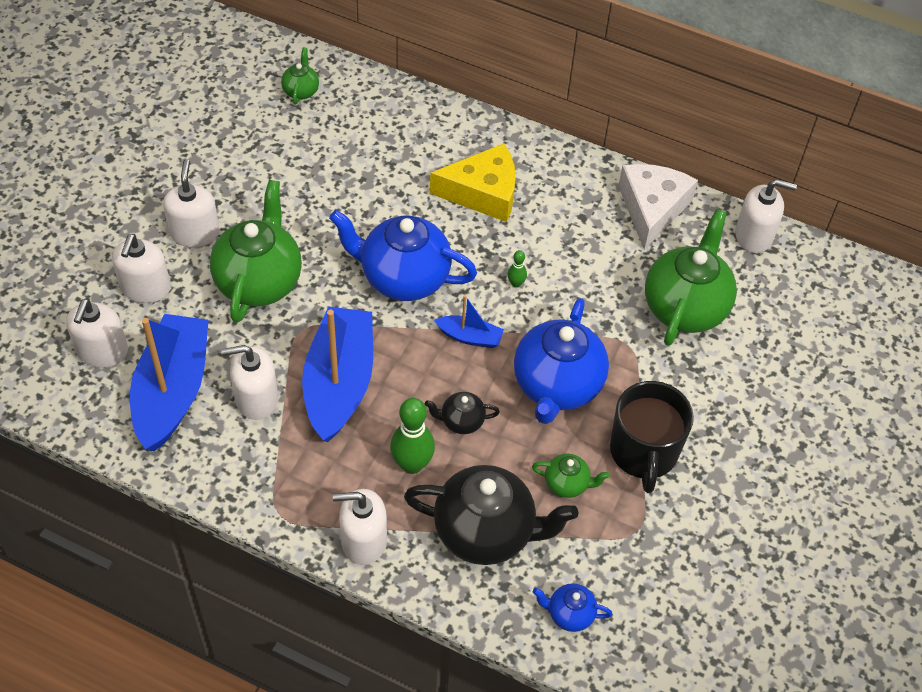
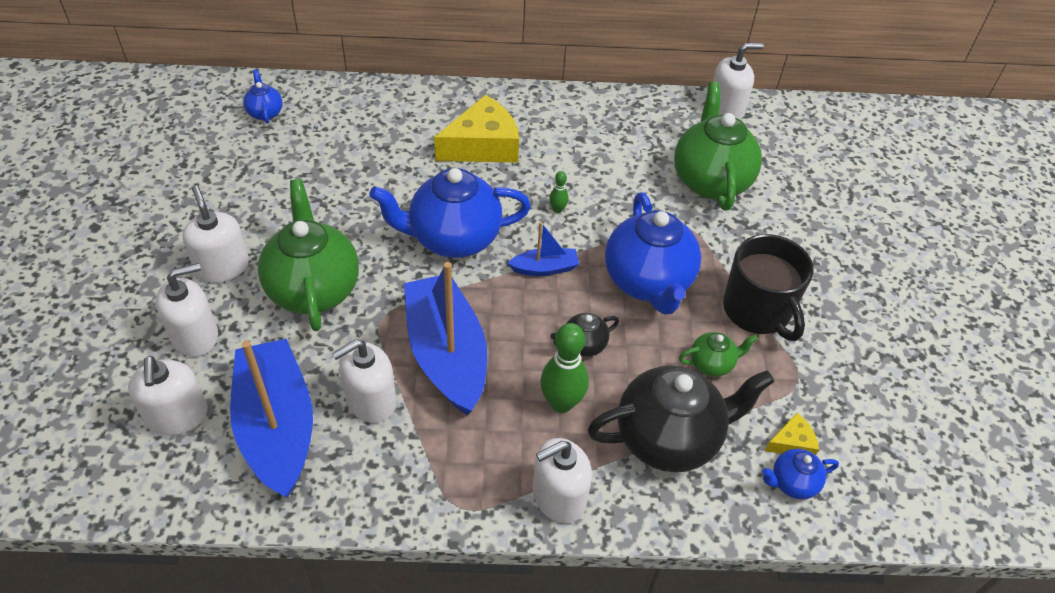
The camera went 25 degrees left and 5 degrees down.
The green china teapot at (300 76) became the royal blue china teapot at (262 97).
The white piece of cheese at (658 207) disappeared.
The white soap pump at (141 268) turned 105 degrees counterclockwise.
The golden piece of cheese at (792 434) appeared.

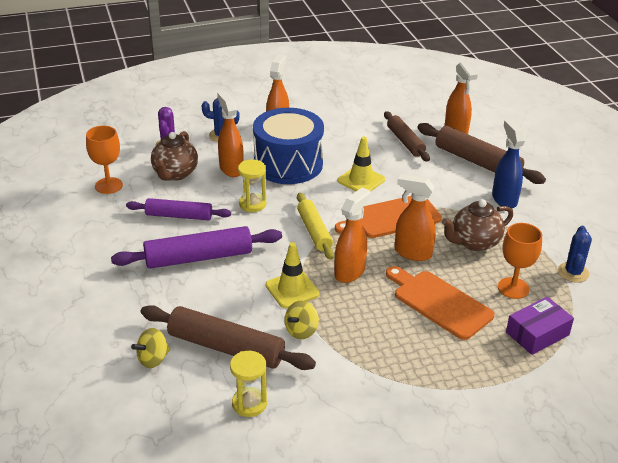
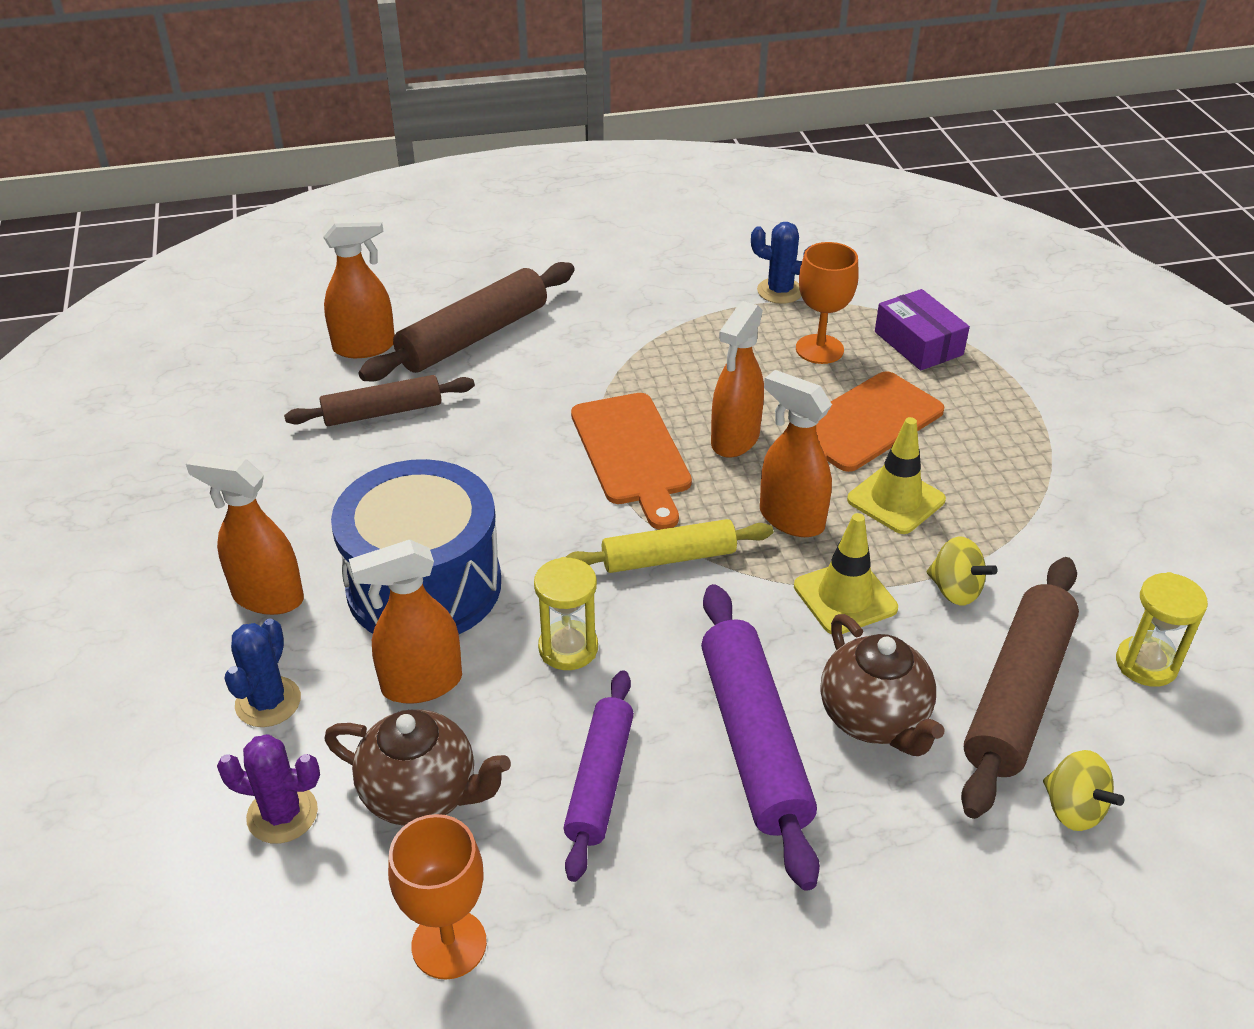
The camera went 85 degrees left and 5 degrees up.
The royal blue spray cleaner at (509 164) disappeared.
The golden road cone moved from (361 164) to (896 475).
The russet china teapot moved from (477 225) to (883 685).

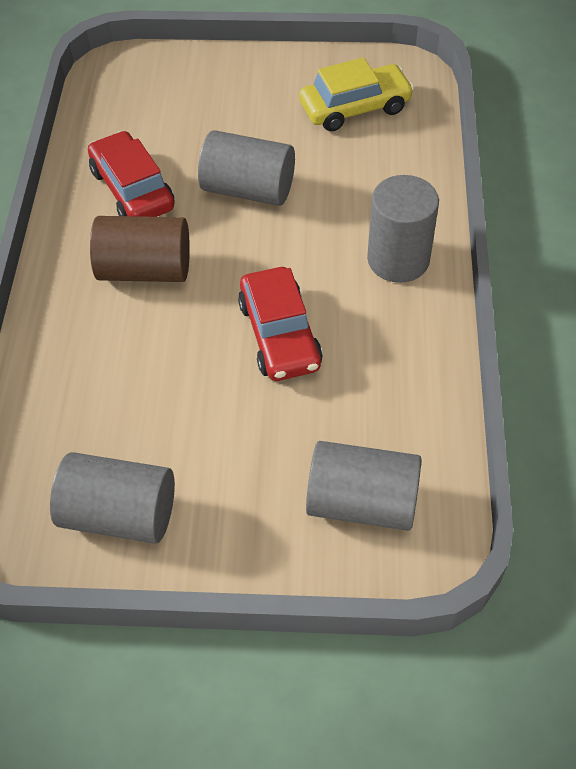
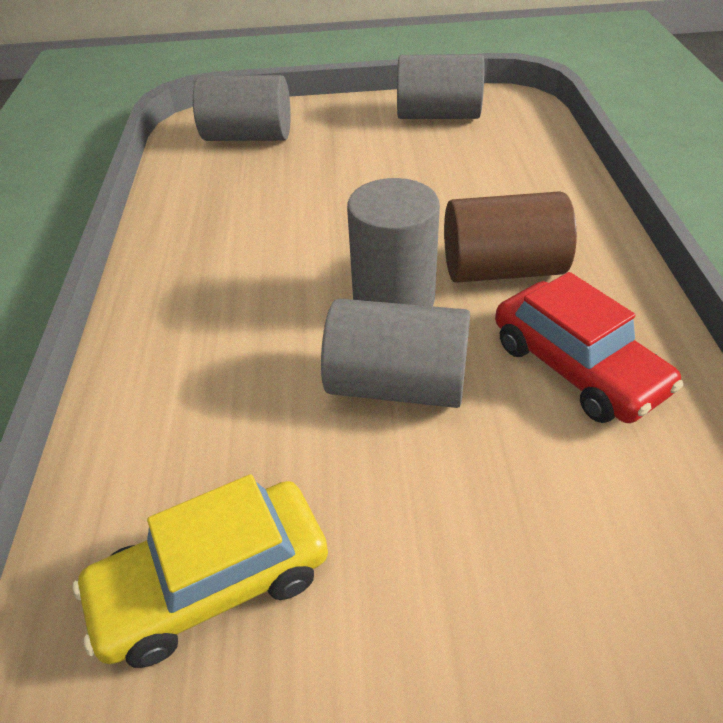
The camera went 175 degrees right and 10 degrees down.
The ash-grey cylinder moved from (403 229) to (393 242).
The scarlet car at (280 324) disappeared.

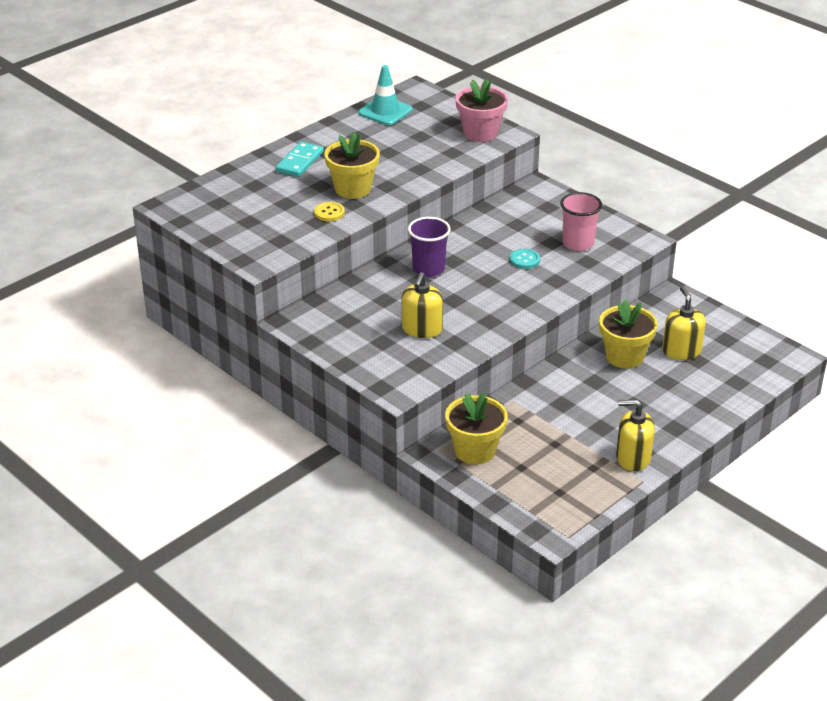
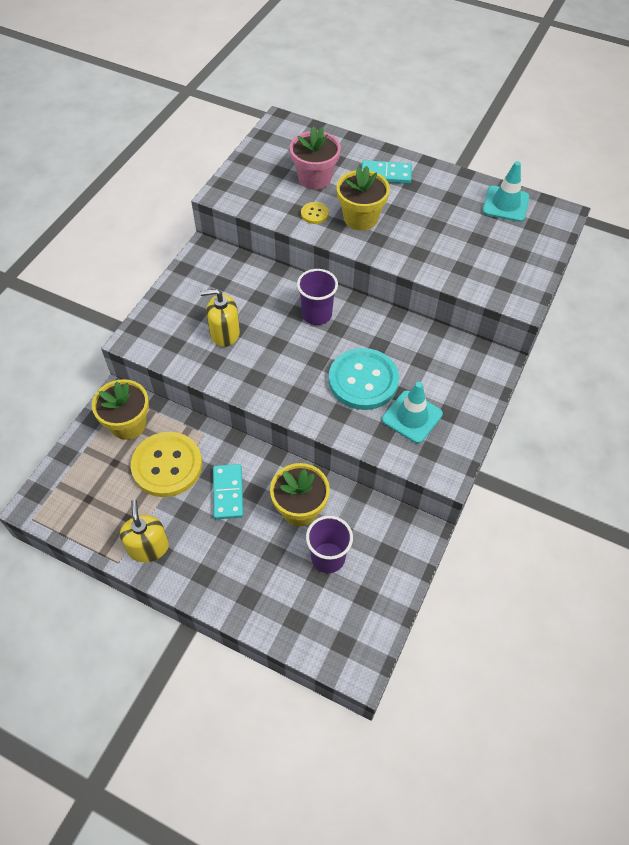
The camera went 70 degrees right and 20 degrees up.
The pink potted plant moved from (481 110) to (315 158).
The pink tumbler at (581 221) was replaced by the aqua road cone at (412 412).
The aqua sewing button at (525 259) changed to 2.31 times the size.
The golden soap pump at (684 323) was replaced by the royal purple tumbler at (329 544).
The golden sewing button at (166 464) appeared.
The aqua domino at (228 491) appeared.

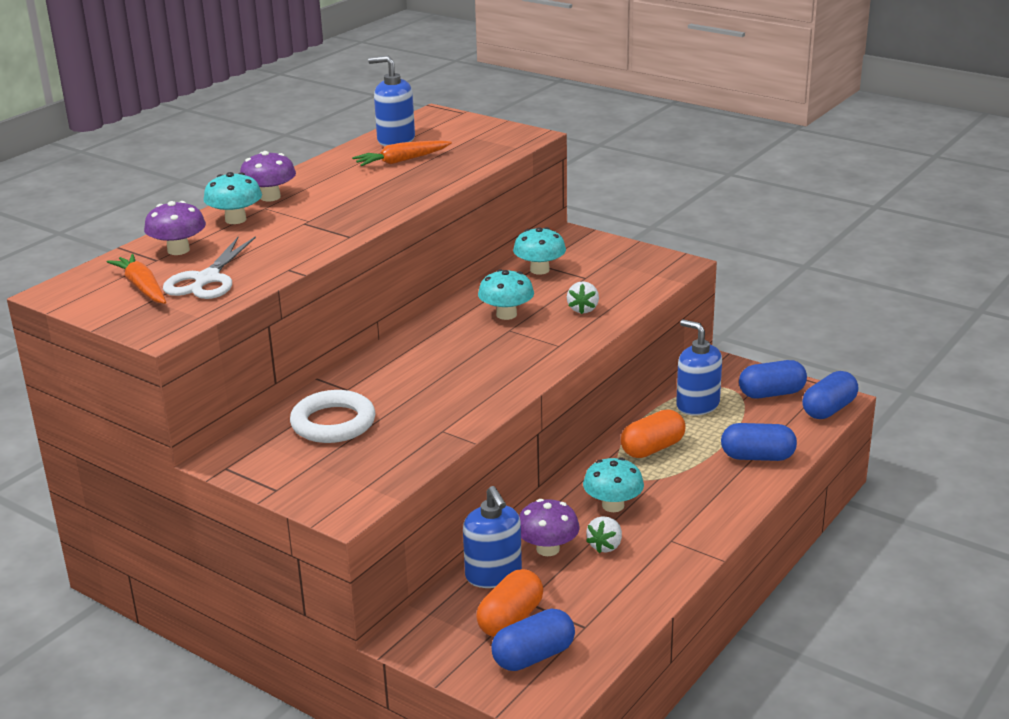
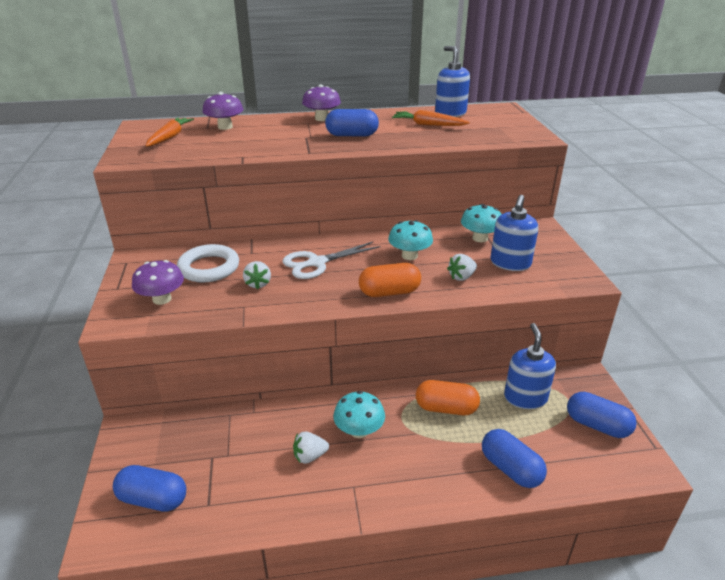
The camera went 45 degrees right and 5 degrees up.
The aqua fungus at (233 198) disappeared.
The white scissors moved from (209 267) to (332 260).
The royal blue pill moved from (830 395) to (352 122).
The royal blue soap pump moved from (492 537) to (514 233).
The royal purple fungus moved from (549 527) to (158 282).
The orange-coloured pill moved from (509 603) to (390 280).
The white berry at (257 275) appeared.

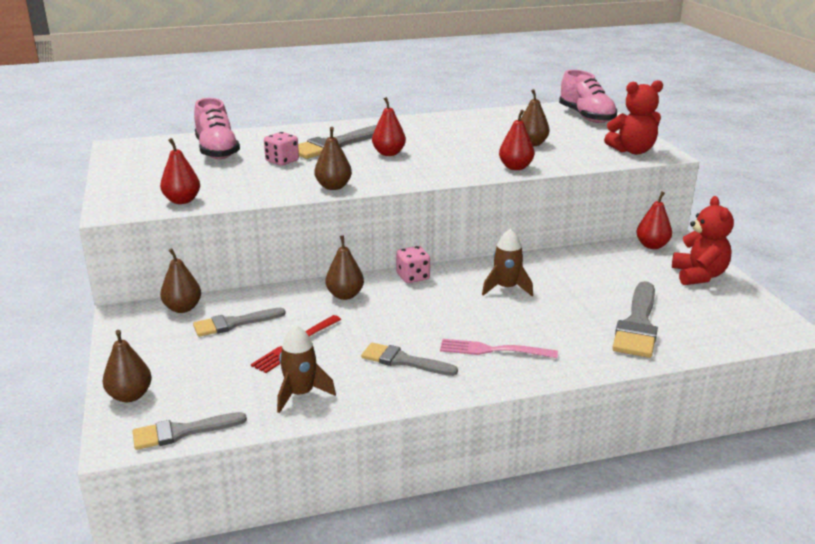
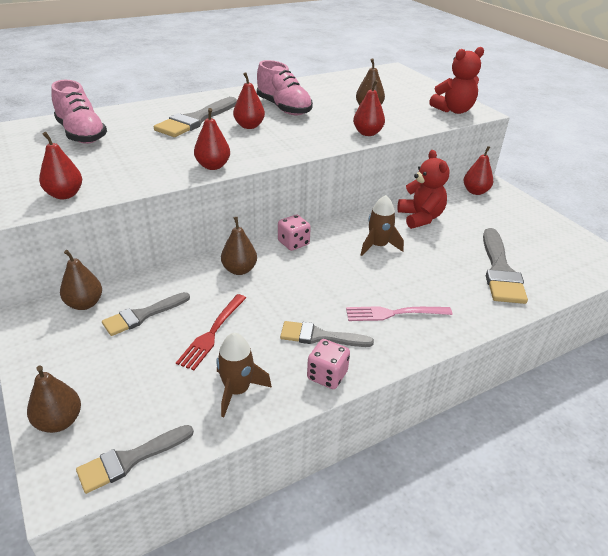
The camera went 15 degrees left and 10 degrees up.
The pink sneaker moved from (588 96) to (285 87).
The russet pear fruit at (333 158) became the scarlet pear fruit at (212 139).
The pink dice moved from (281 149) to (328 364).
The scarlet teddy bear moved from (703 240) to (423 189).

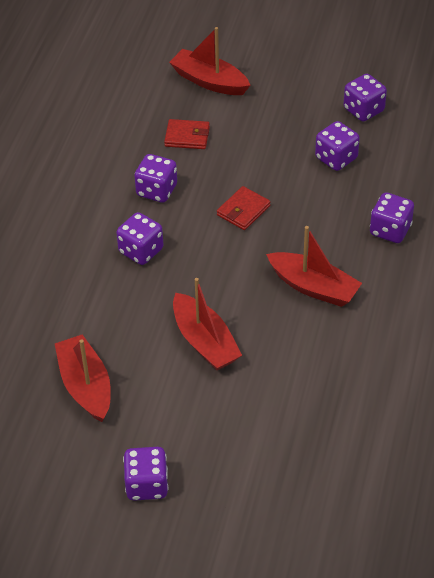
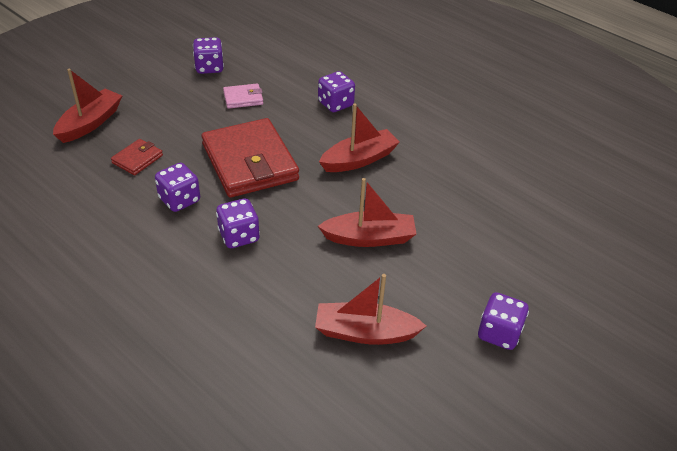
The camera went 65 degrees left and 5 degrees down.
The scarlet sailboat at (209 61) turned 150 degrees clockwise.
The royal purple dice at (337 146) was replaced by the pink wallet at (243 96).
The scarlet wallet at (243 208) changed to 2.24 times the size.

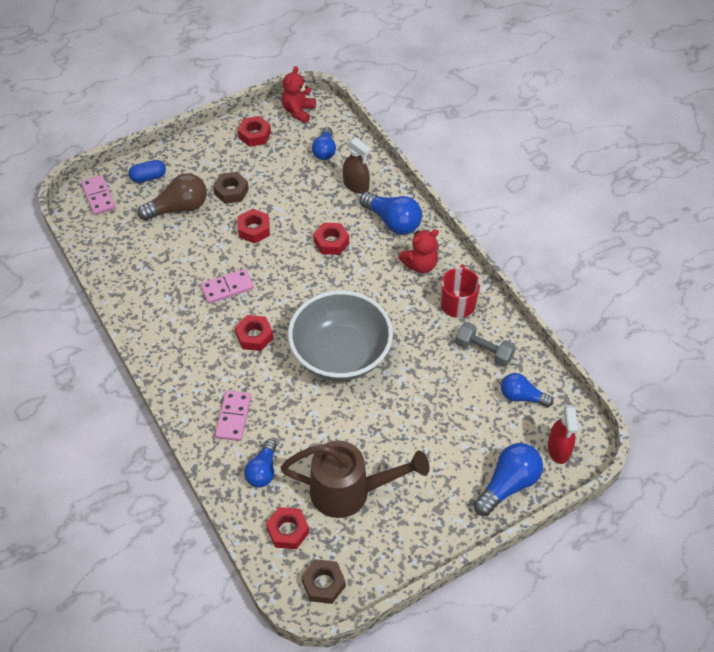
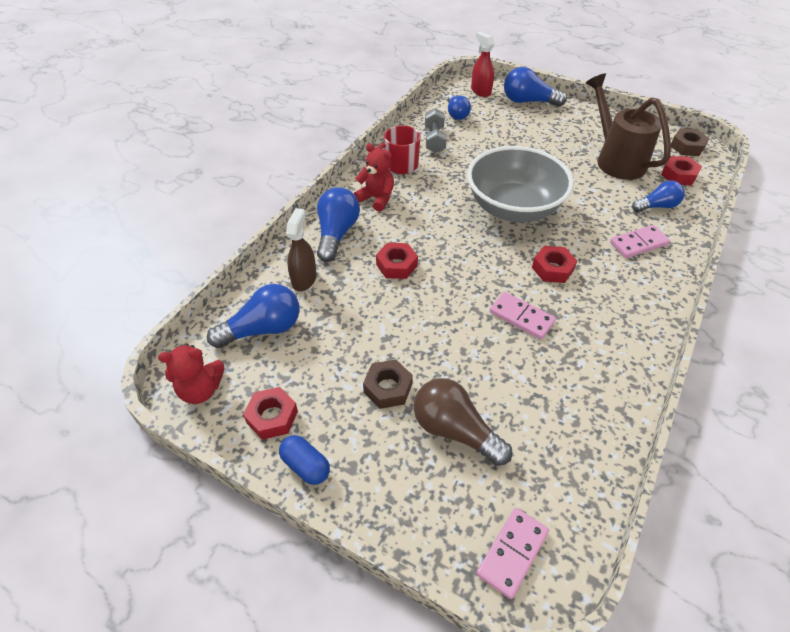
The camera went 120 degrees left and 5 degrees down.
The royal blue light bulb at (324 143) changed to 1.50 times the size.
The royal blue pill moved from (147 171) to (304 460).
The scarlet hex nut at (254 226) disappeared.
The scarlet spray cleaner at (563 434) turned 90 degrees counterclockwise.

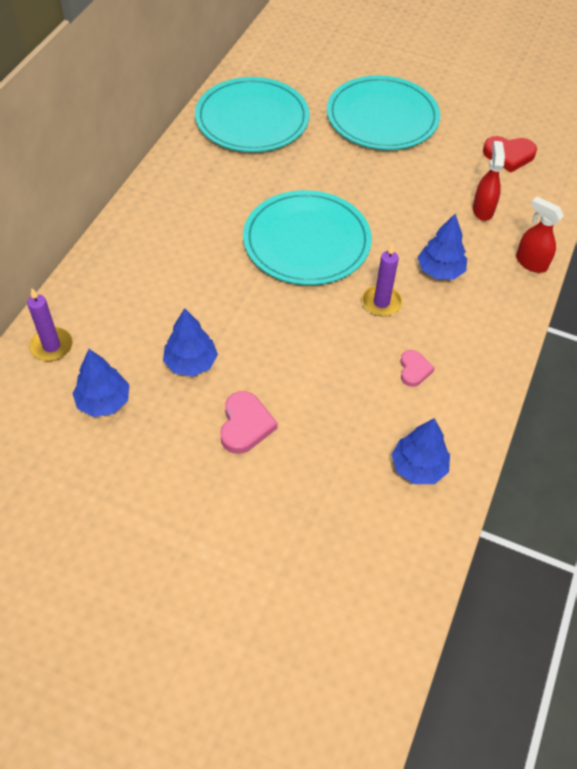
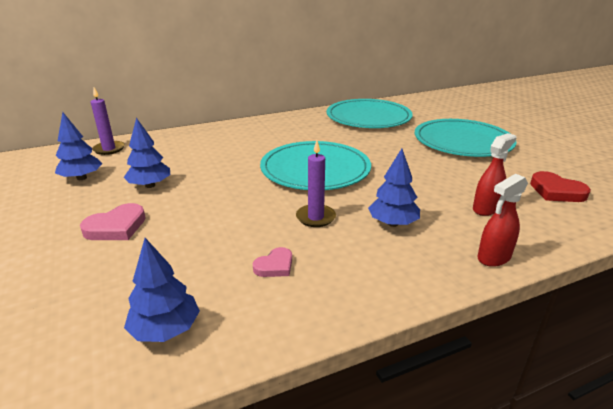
The camera went 45 degrees right and 25 degrees down.
The scarlet spray cleaner at (540 235) turned 120 degrees counterclockwise.

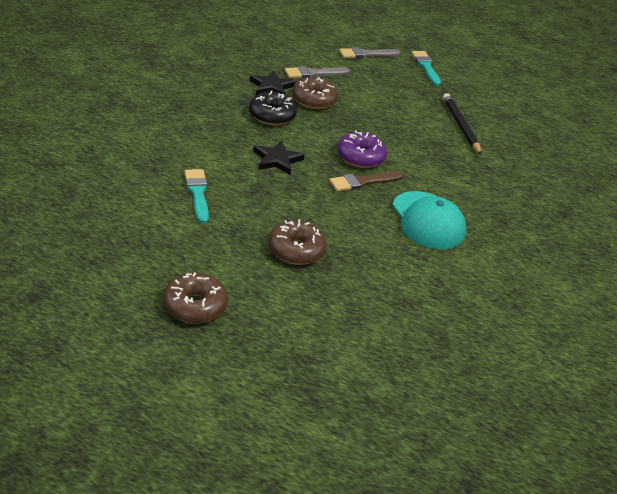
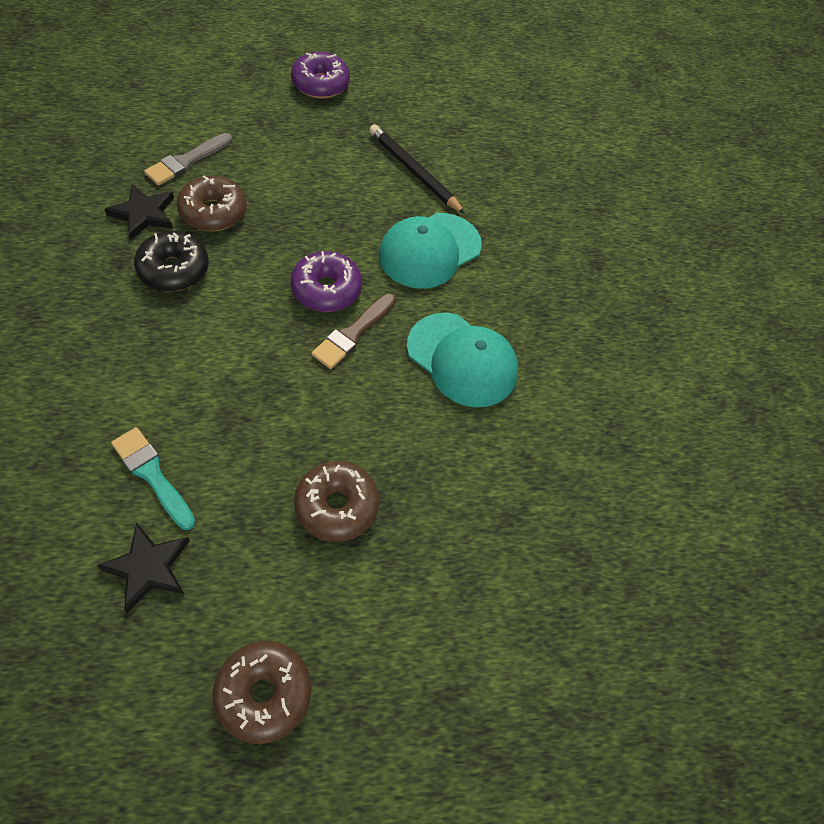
The camera went 30 degrees left and 20 degrees up.
The ash-grey brush at (370 53) disappeared.
The aqua brush at (426 68) was replaced by the royal purple donut at (320 75).
The ebony star shape moved from (279 157) to (143 567).
The aqua cap at (430 251) appeared.

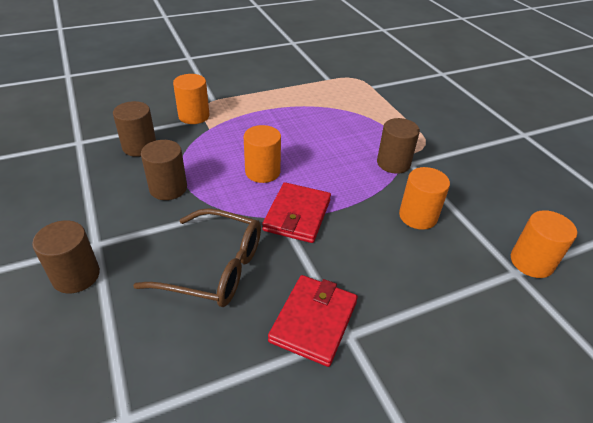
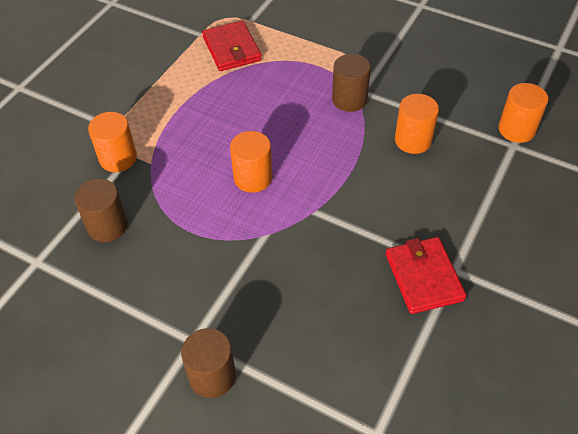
The camera went 35 degrees left and 10 degrees up.
The russet cylinder at (164 170) disappeared.
The scarlet wallet moved from (296 212) to (232 46).
The russet spectacles at (197 257) disappeared.

